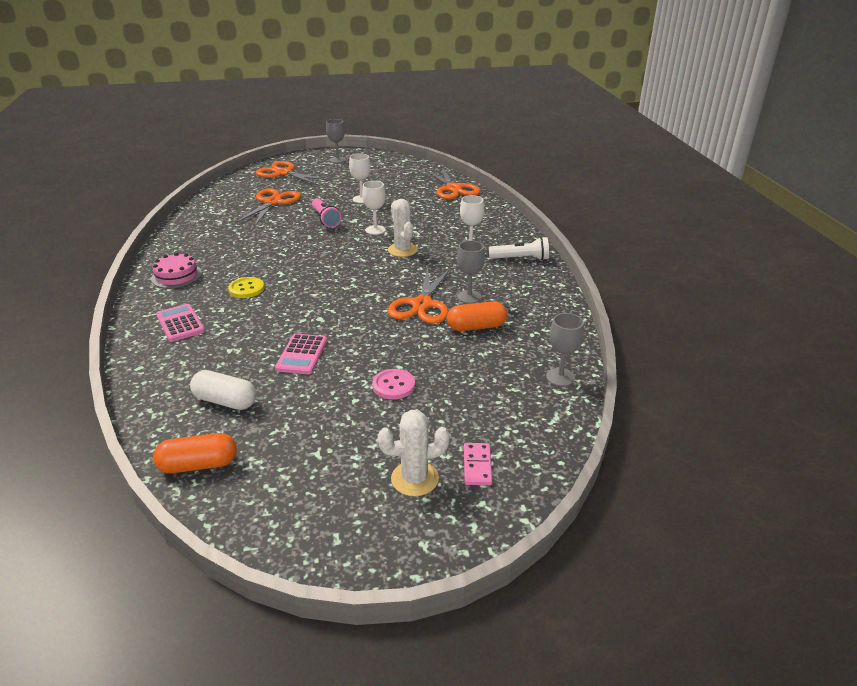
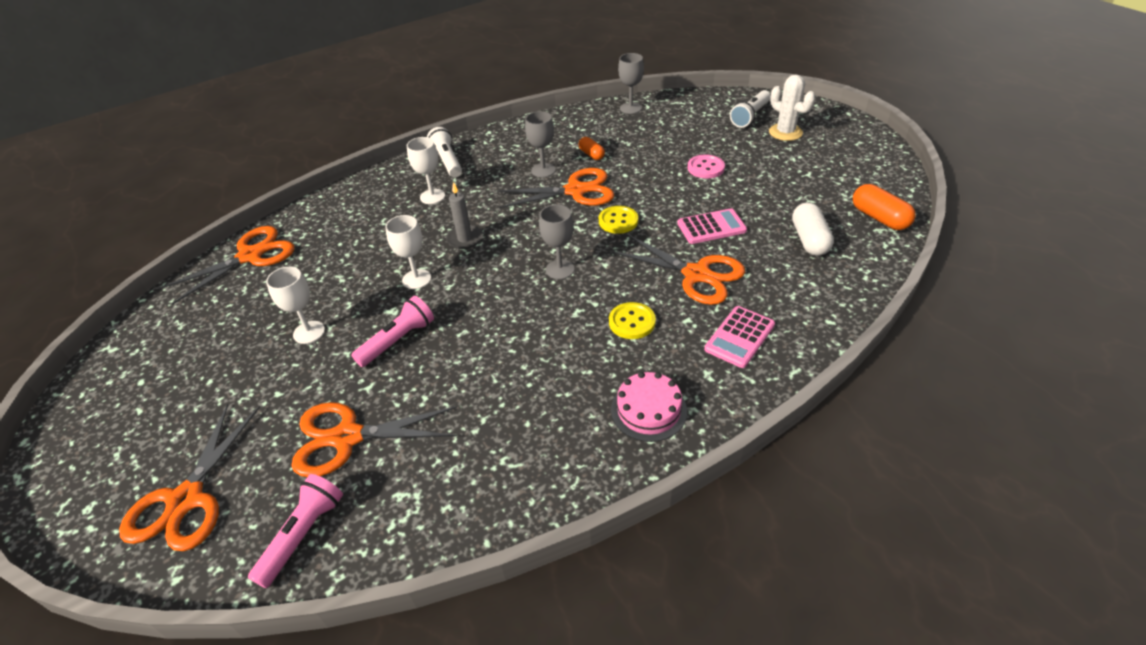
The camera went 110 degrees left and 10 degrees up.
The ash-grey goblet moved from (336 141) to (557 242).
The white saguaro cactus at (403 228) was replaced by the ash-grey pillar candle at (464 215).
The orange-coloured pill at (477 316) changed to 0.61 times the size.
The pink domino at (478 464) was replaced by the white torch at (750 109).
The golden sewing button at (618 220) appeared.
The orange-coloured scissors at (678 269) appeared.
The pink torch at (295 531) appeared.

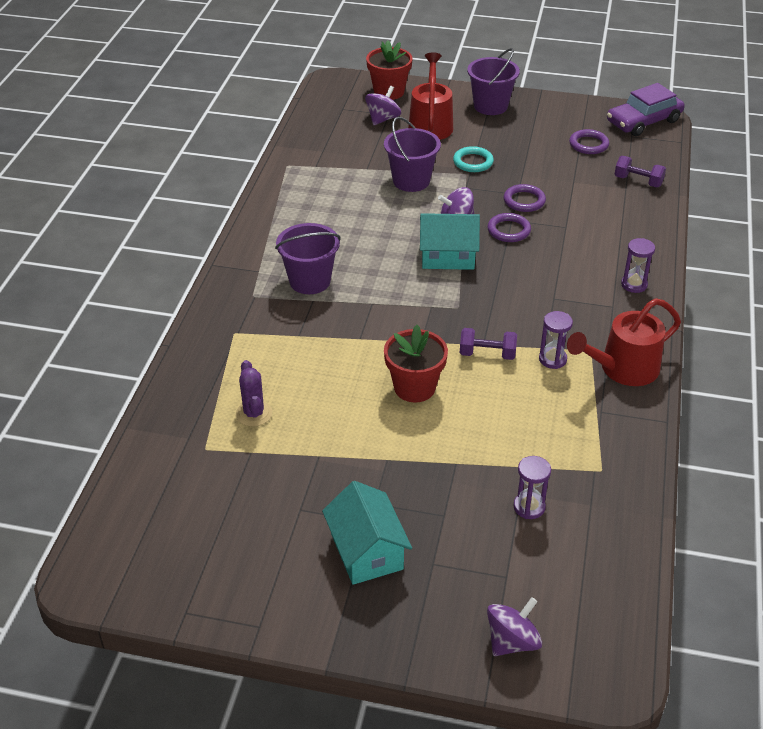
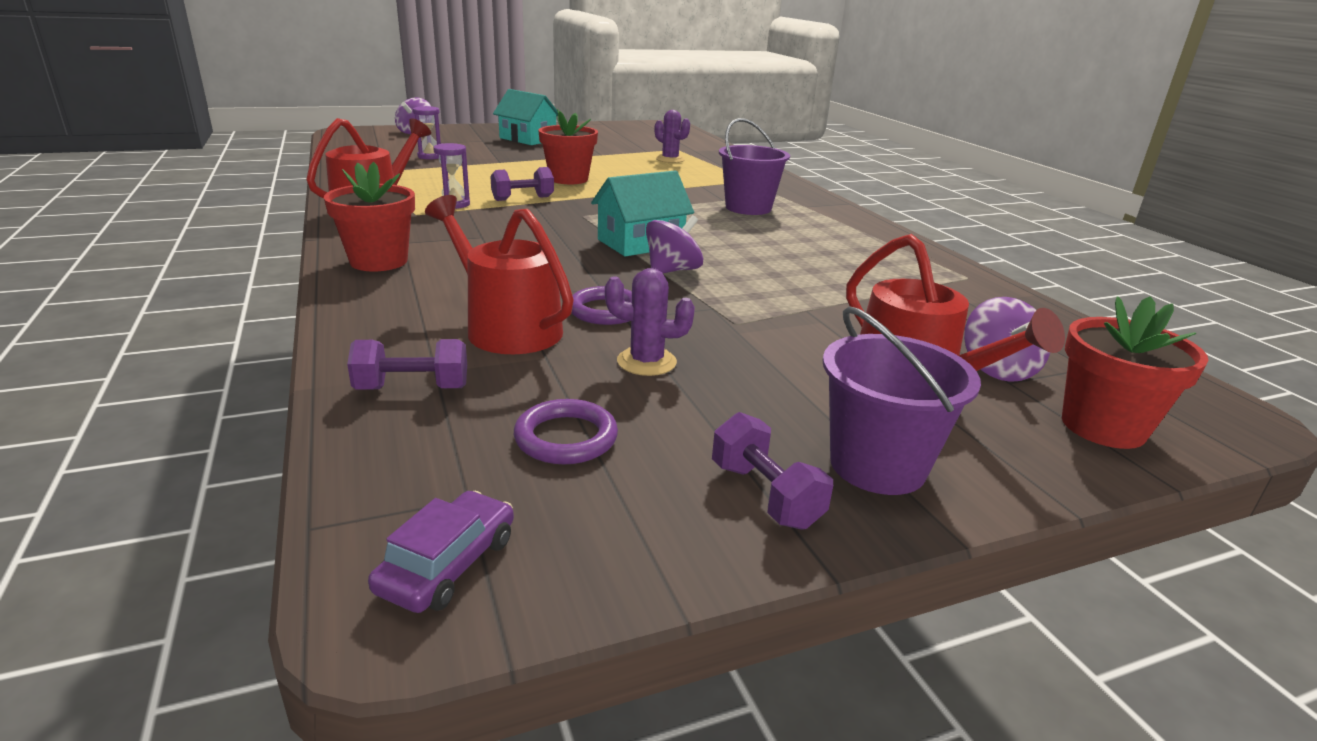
The camera went 145 degrees right and 15 degrees down.
The royal purple car at (646 109) changed to 0.57 times the size.
The royal purple sand bucket at (412 154) disappeared.
The aqua hoop at (473 159) disappeared.
The royal purple hoop at (509 227) disappeared.
The royal purple hourglass at (638 265) was replaced by the scarlet potted plant at (369 216).
The scarlet watering can at (499 274) appeared.
The royal purple saguaro cactus at (650 322) appeared.
The royal purple hand weight at (772 471) appeared.

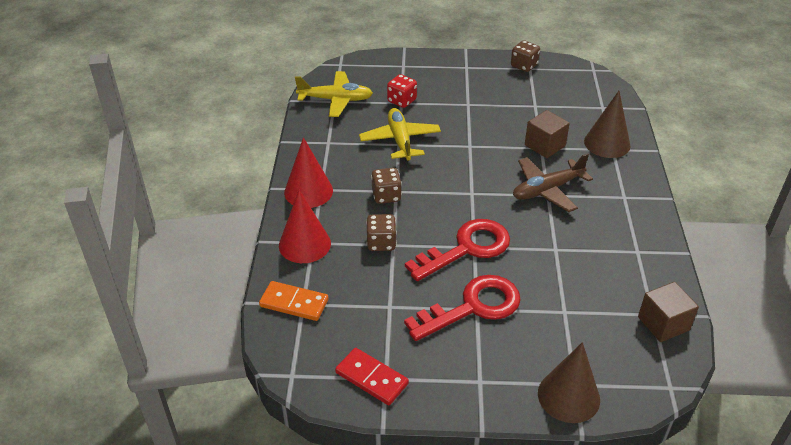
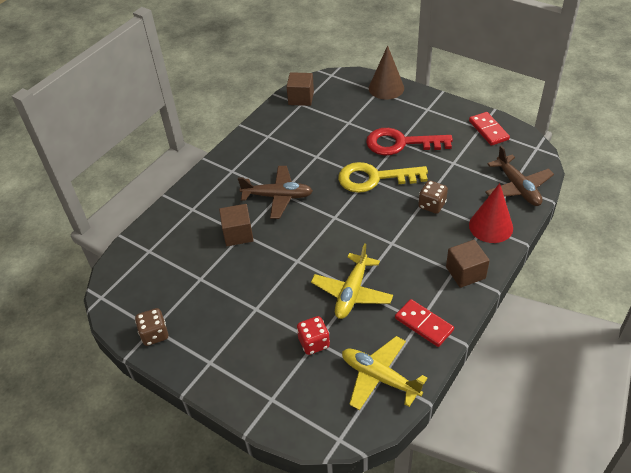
The camera went 145 degrees left and 5 degrees up.
The russet cone at (607 124) disappeared.
The scarlet cone at (308 172) was replaced by the russet solid cube at (468 264).
The russet dice at (386 186) disappeared.
The scarlet latchkey at (457 250) became the golden latchkey at (383 177).
The orange-coloured domino at (293 301) was replaced by the russet plane at (519 176).
The scarlet domino at (424 323) appeared.

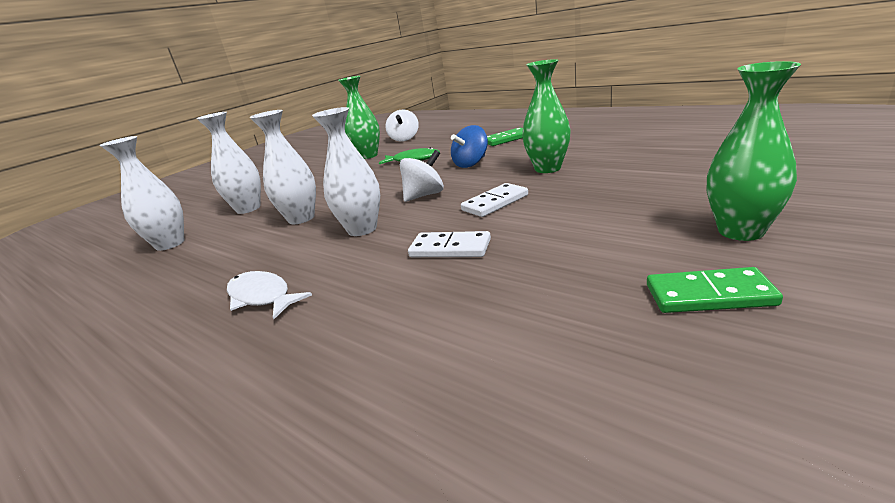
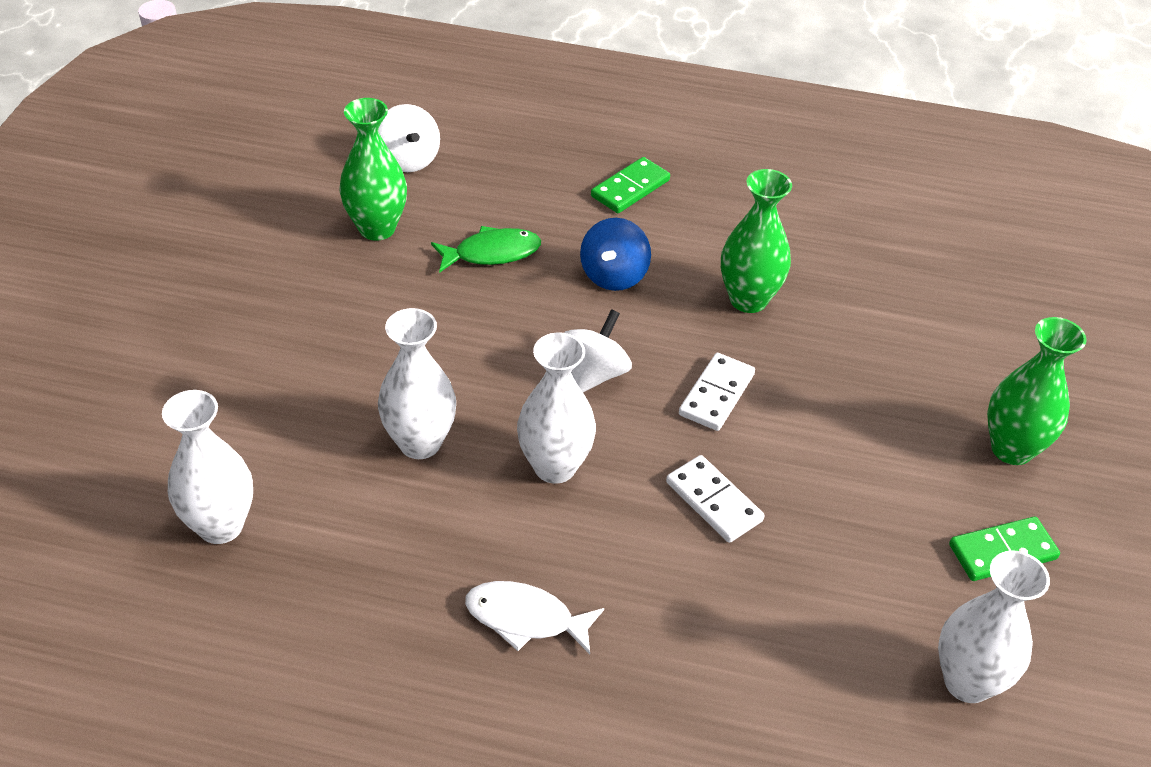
The camera went 30 degrees left and 20 degrees up.
The white flower vase moved from (229 163) to (994 626).
The white domino at (449 244) turned 60 degrees clockwise.

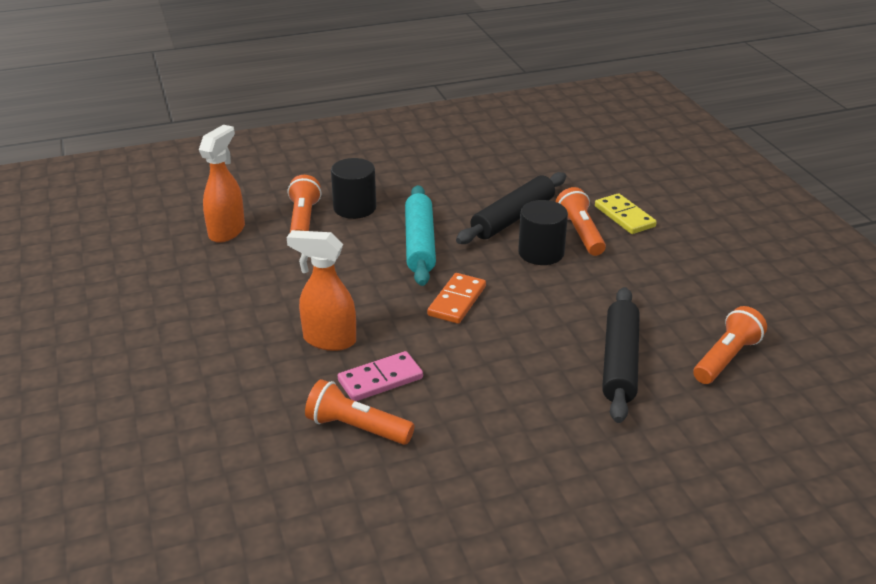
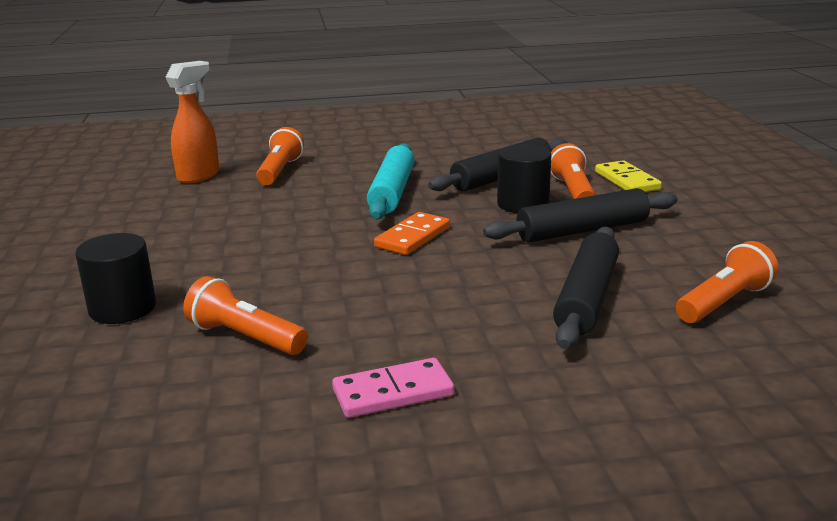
The camera went 10 degrees right and 10 degrees down.
The ebony cylinder moved from (353 188) to (115 278).
The orange-coloured spray cleaner at (321 290) disappeared.
The pink domino moved from (380 376) to (393 388).
The ebony rolling pin at (580 215) appeared.

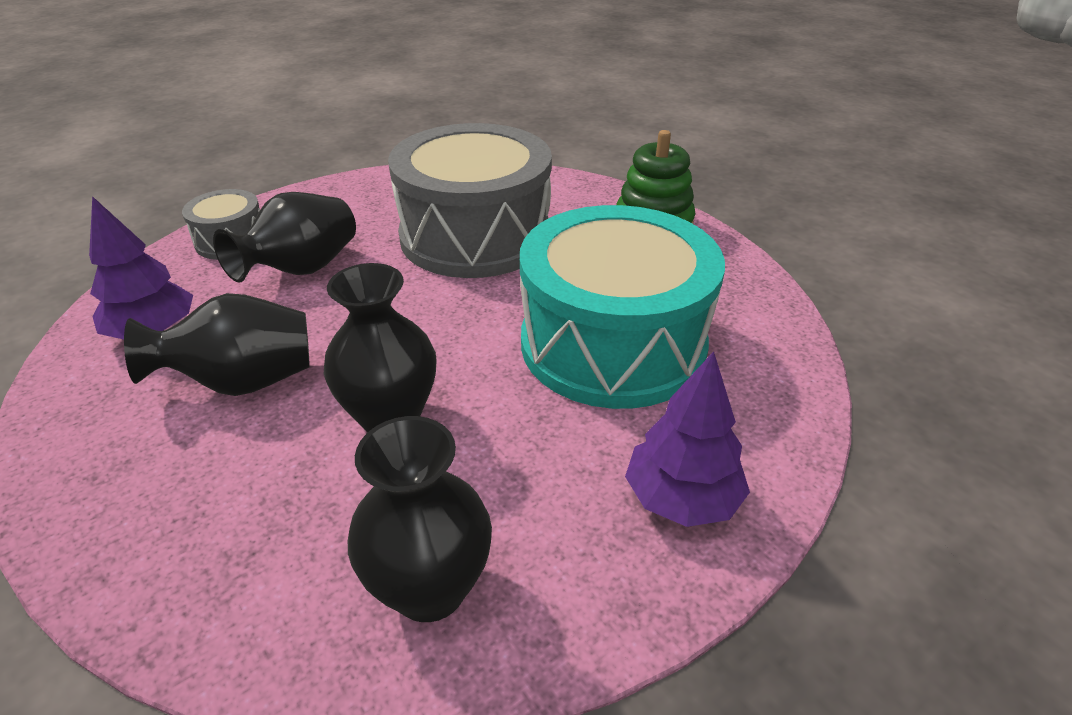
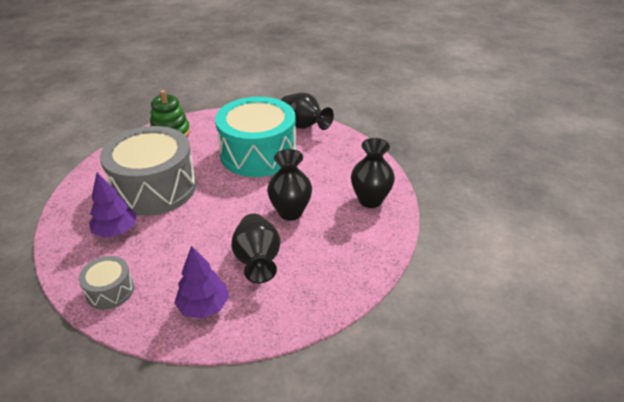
The camera went 85 degrees left and 0 degrees up.
The ebony flower vase moved from (284 237) to (307 111).
The royal purple tree moved from (687 439) to (113 205).

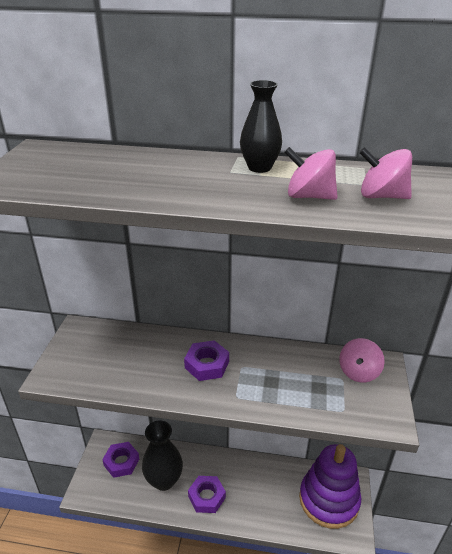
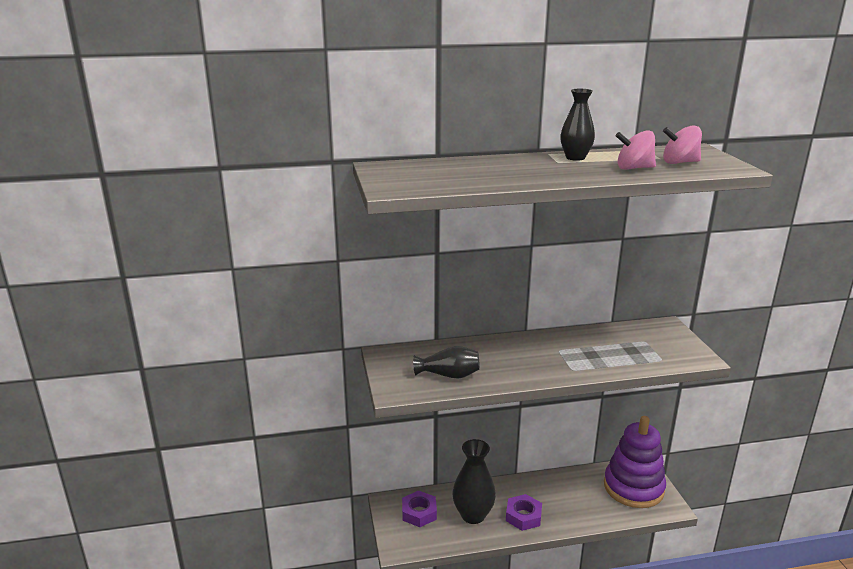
The camera went 20 degrees left and 10 degrees down.
The pink toy top at (362 360) disappeared.
The royal purple hex nut at (206 360) disappeared.
The ebony flower vase at (446 362) appeared.

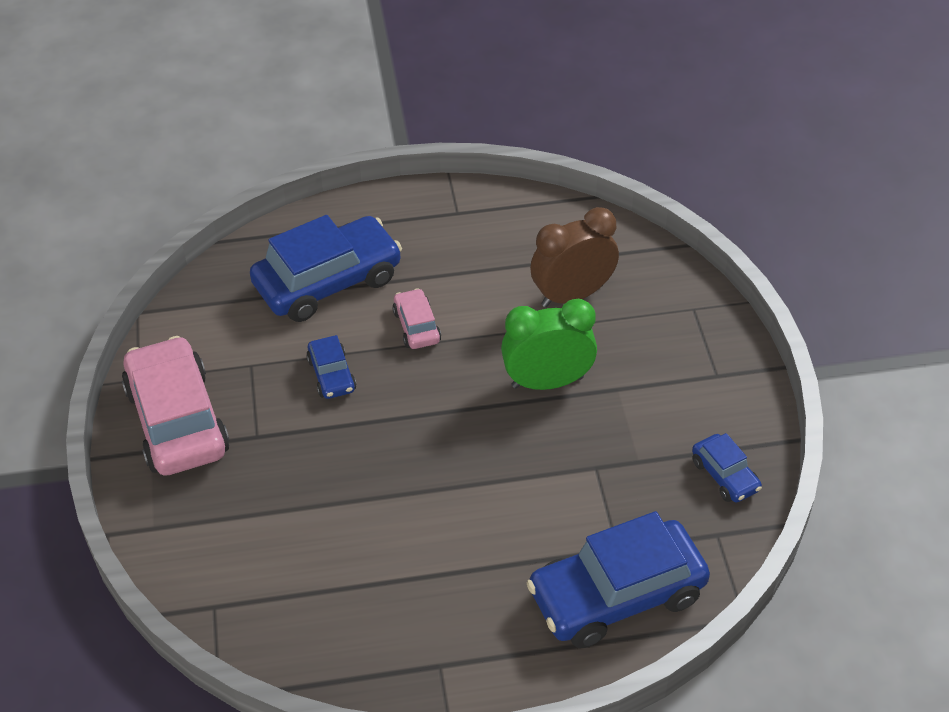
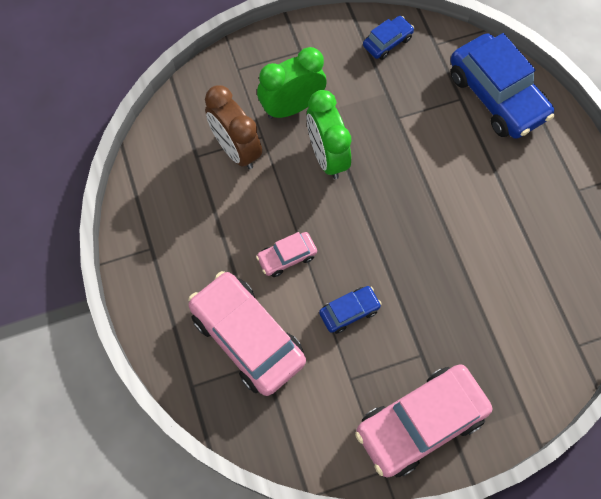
The camera went 100 degrees left and 20 degrees up.
The royal blue car at (326 268) became the pink car at (247 333).
The green alarm clock at (292 83) appeared.

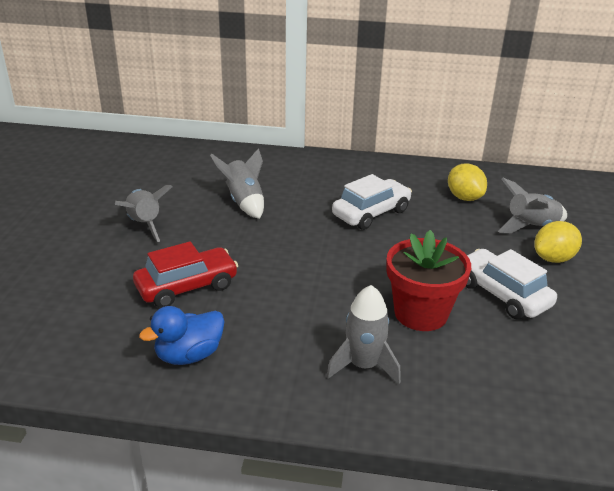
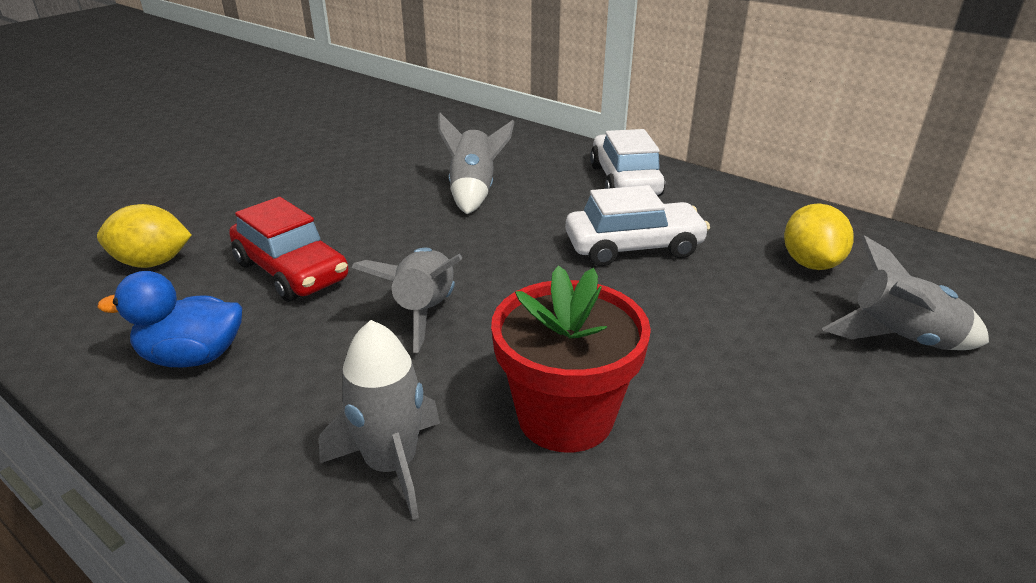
The camera went 30 degrees right and 0 degrees up.
The ash-grey rocket moved from (143 213) to (407 300).
The golden toy lemon moved from (558 242) to (144 236).
The scarlet car at (185 275) turned 45 degrees clockwise.
The white car moved from (511 284) to (627 163).

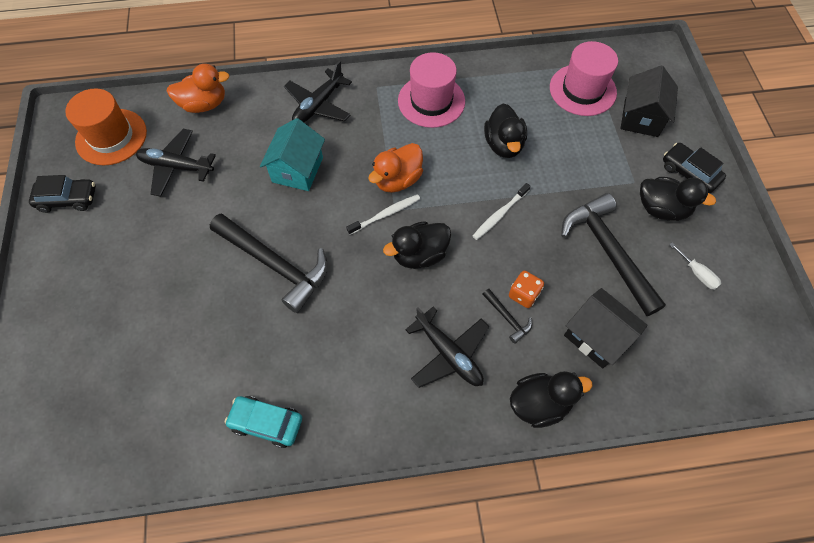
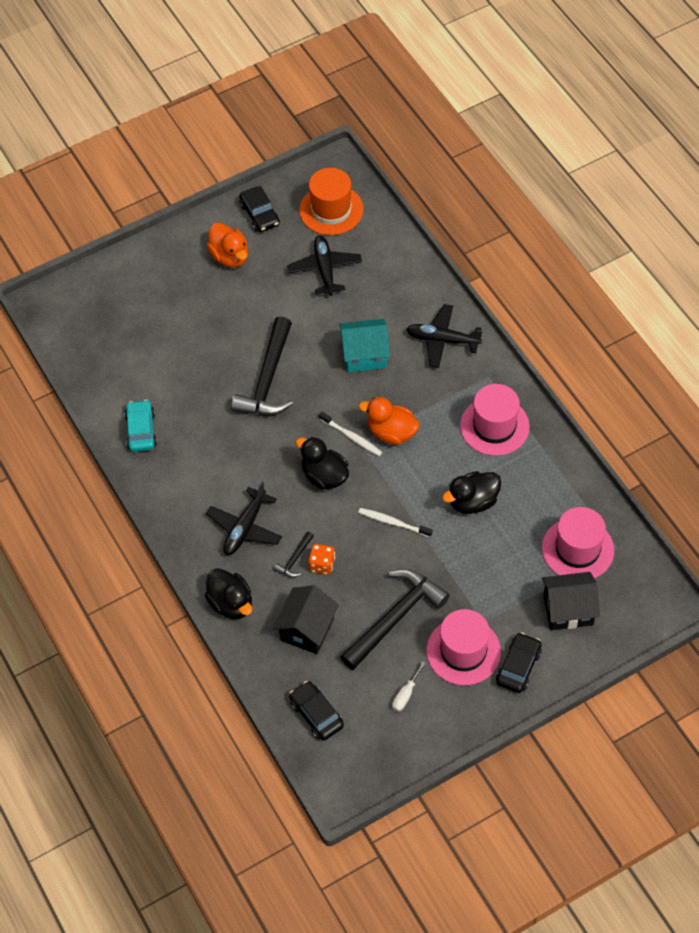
The camera went 70 degrees right and 5 degrees down.
The orange-coloured toy duck moved from (198 88) to (227 245).
The ebony toy duck at (678 199) was replaced by the pink tall hat at (464 647).
The ebony car at (316 711) appeared.

